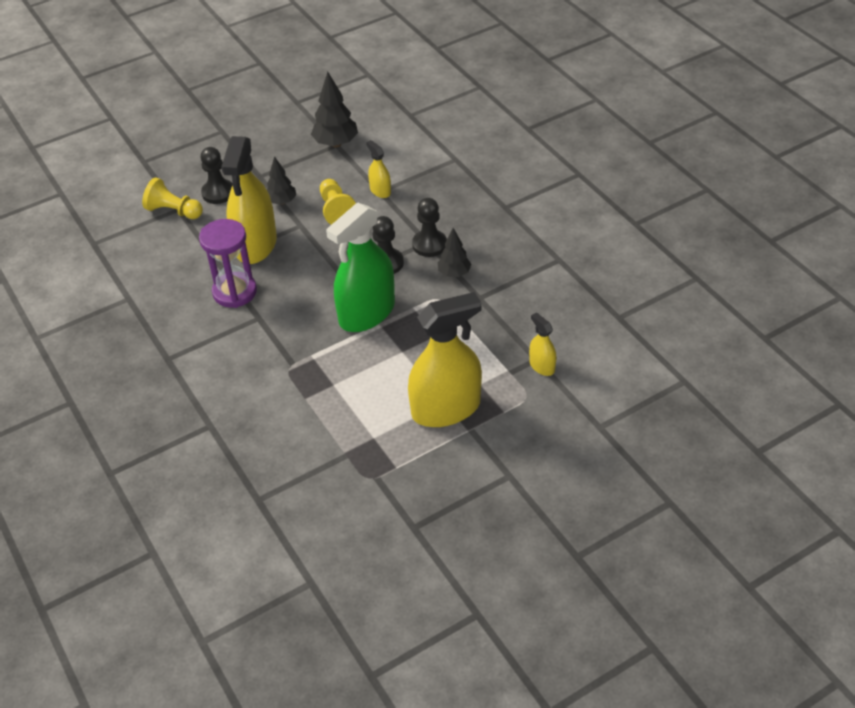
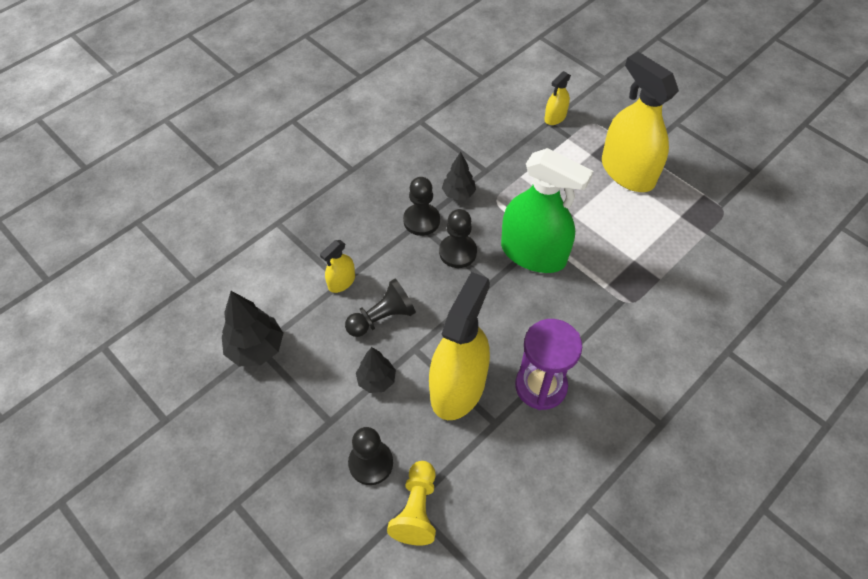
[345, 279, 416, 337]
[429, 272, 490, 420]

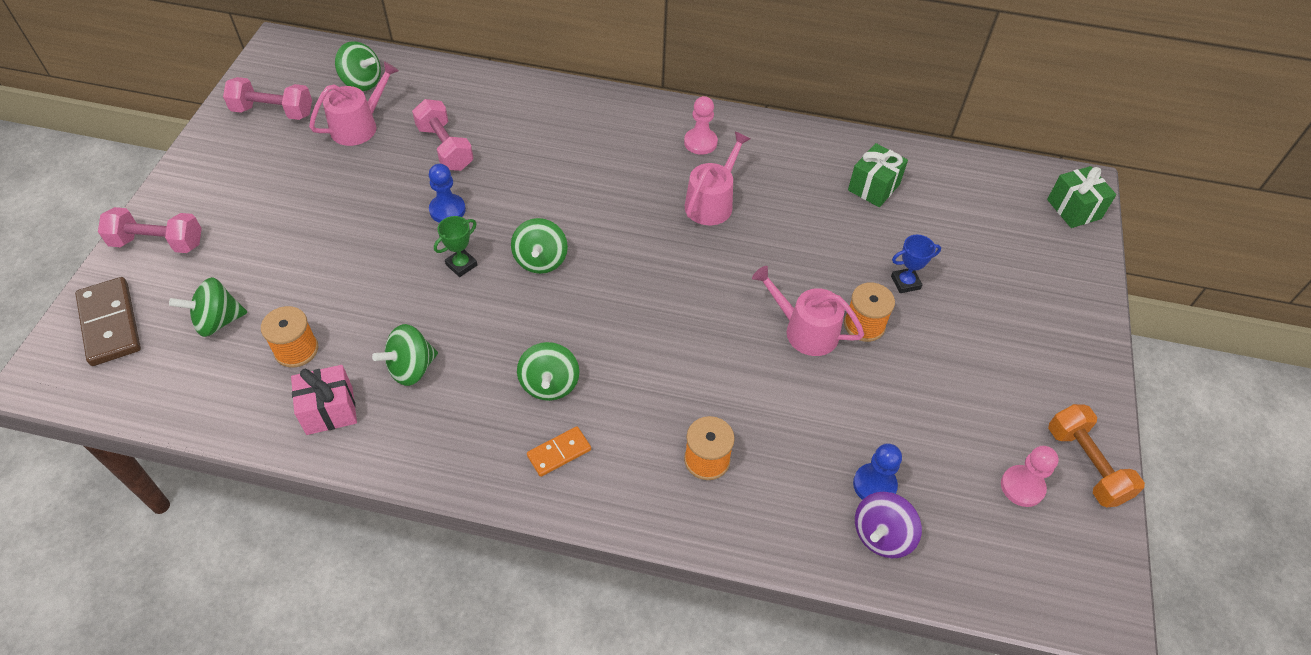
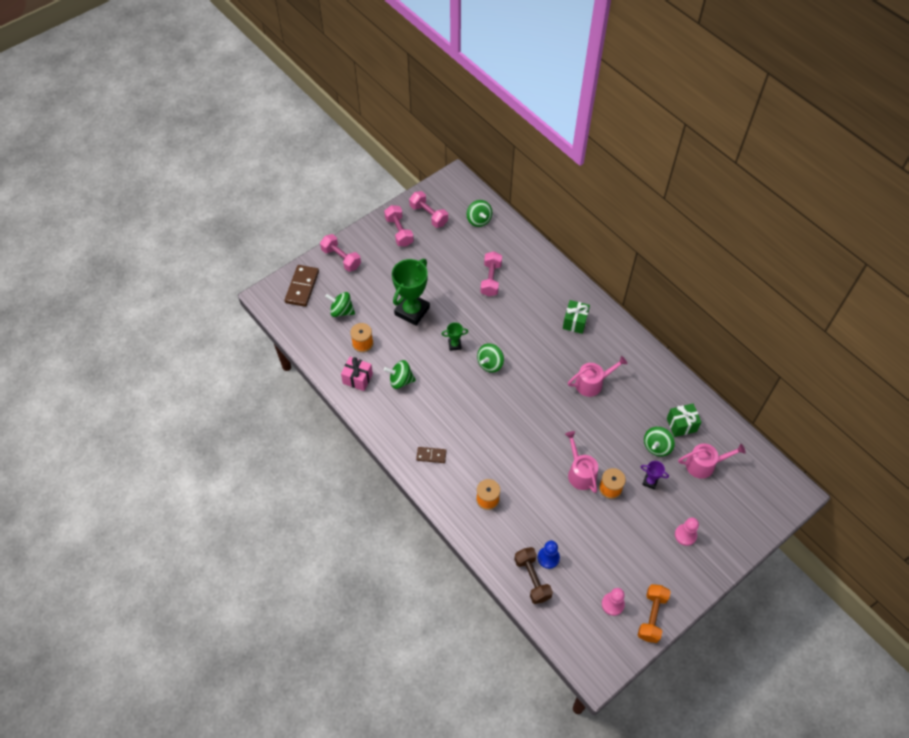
[384, 205, 414, 247]
[392, 259, 430, 326]
[416, 447, 446, 463]
[514, 547, 553, 604]
[563, 300, 590, 334]
[641, 461, 669, 490]
[644, 427, 675, 457]
[675, 517, 699, 546]
[678, 443, 746, 479]
[429, 164, 466, 223] (first image)

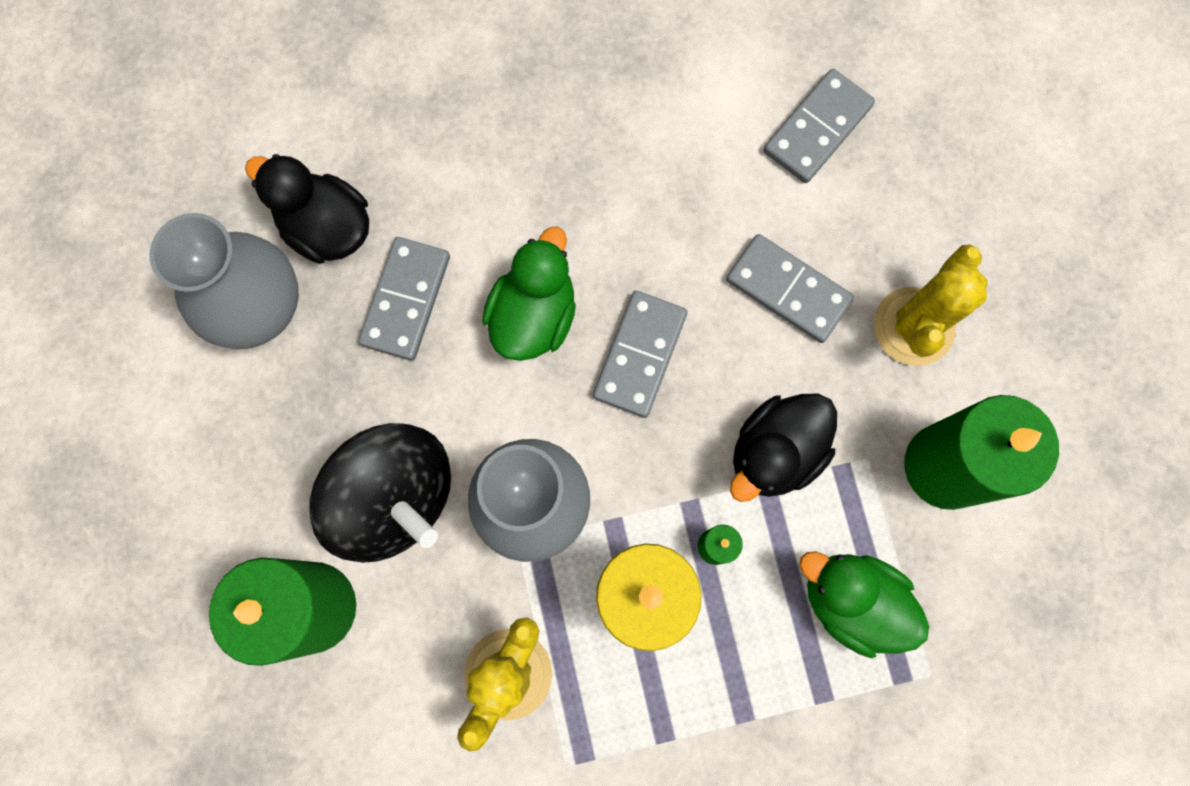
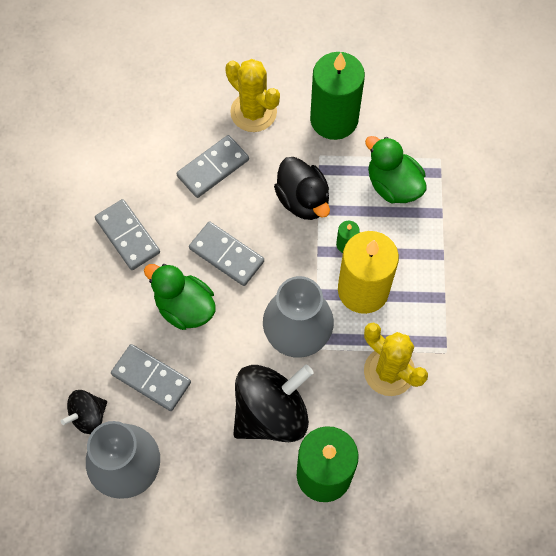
[61, 390, 107, 434]
[95, 199, 160, 270]
[365, 136, 426, 203]

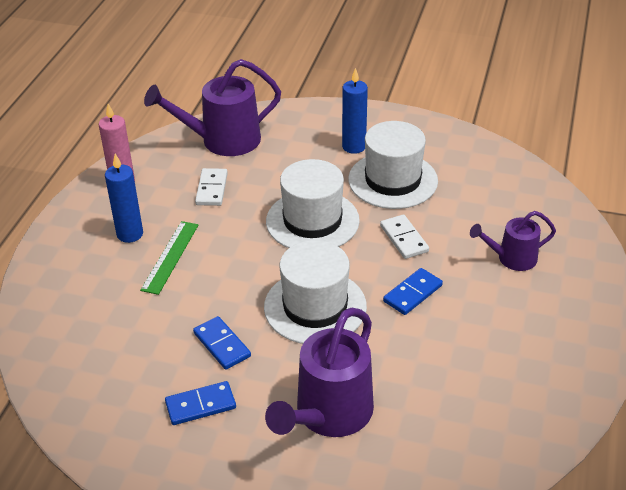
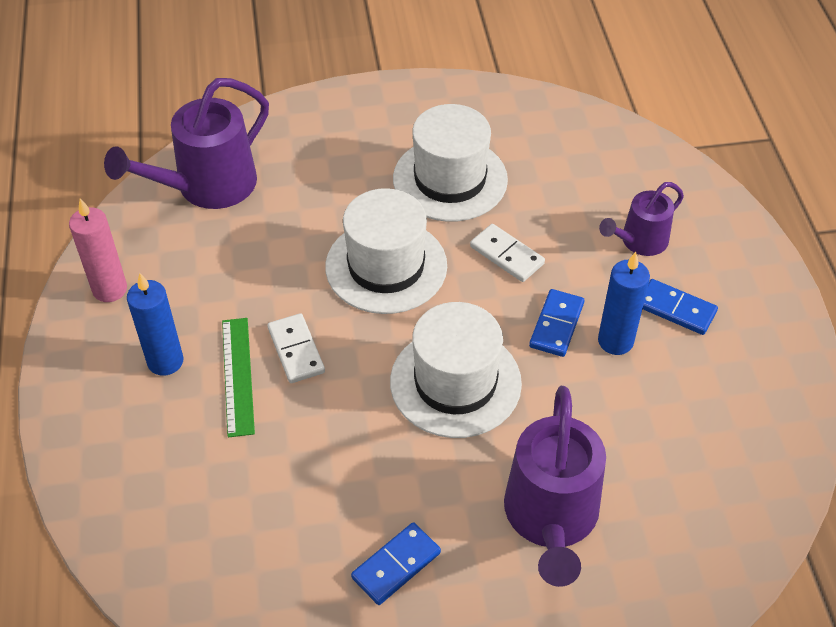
[267, 313, 325, 383]
[598, 252, 650, 355]
[643, 279, 718, 335]

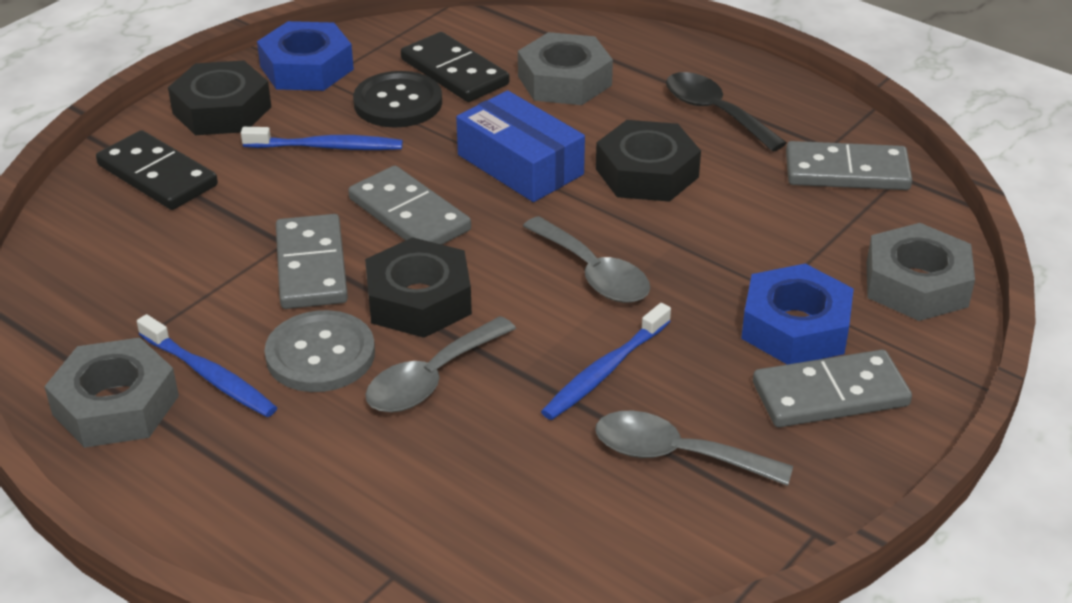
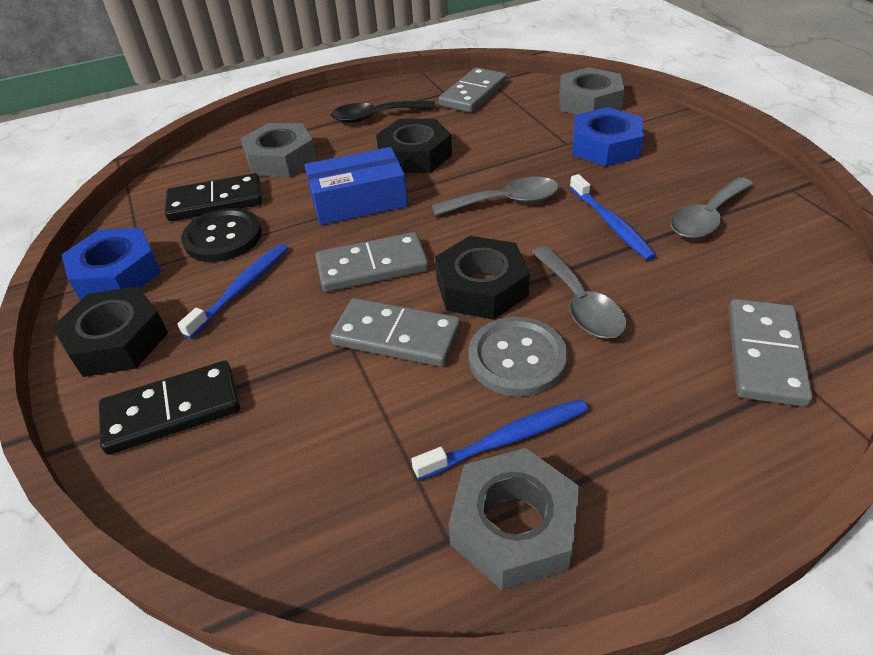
[728, 299, 813, 407]

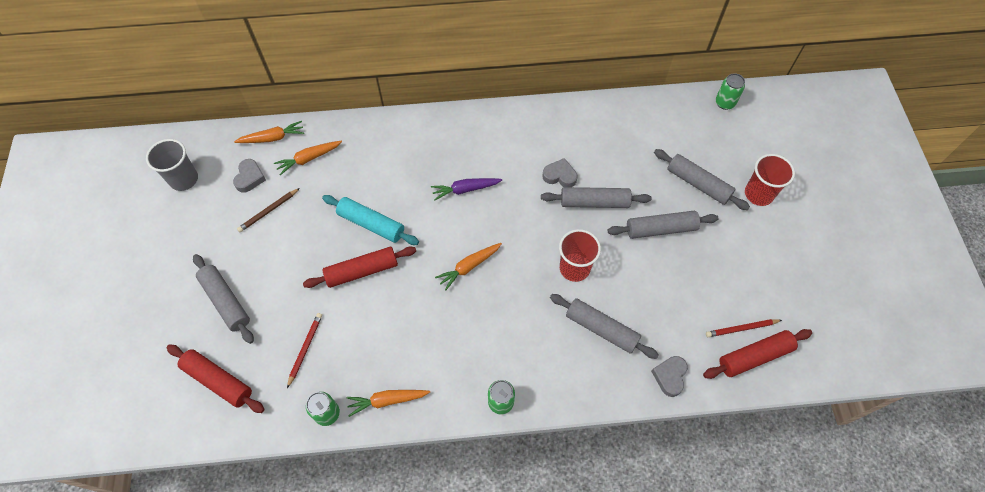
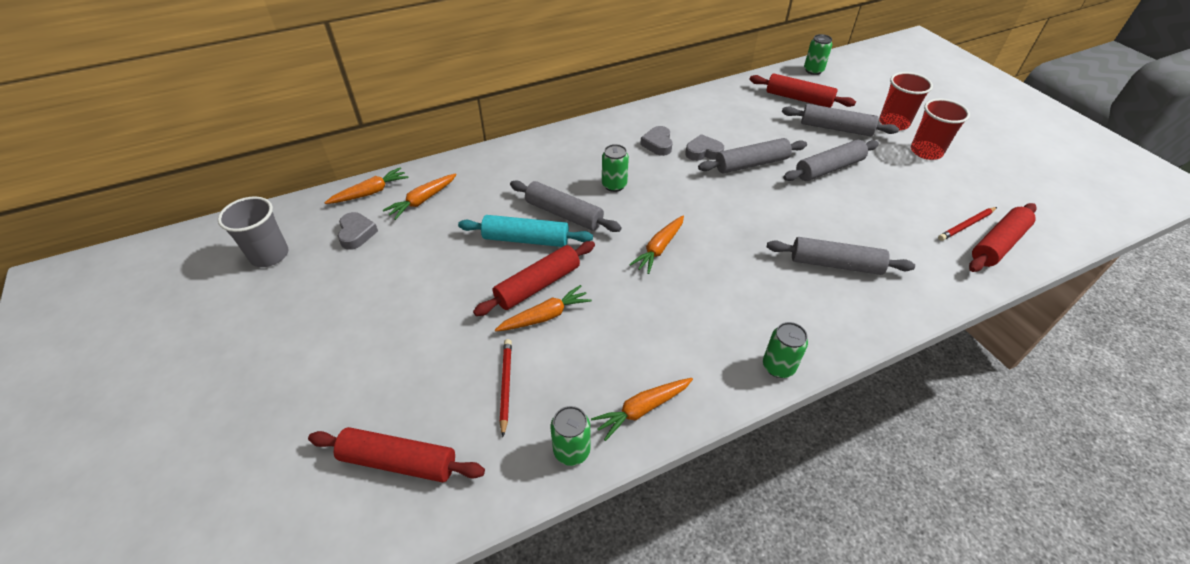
[495, 285, 592, 331]
[510, 181, 622, 232]
[602, 144, 629, 192]
[640, 126, 673, 156]
[749, 74, 856, 108]
[911, 99, 970, 160]
[237, 188, 300, 232] (first image)

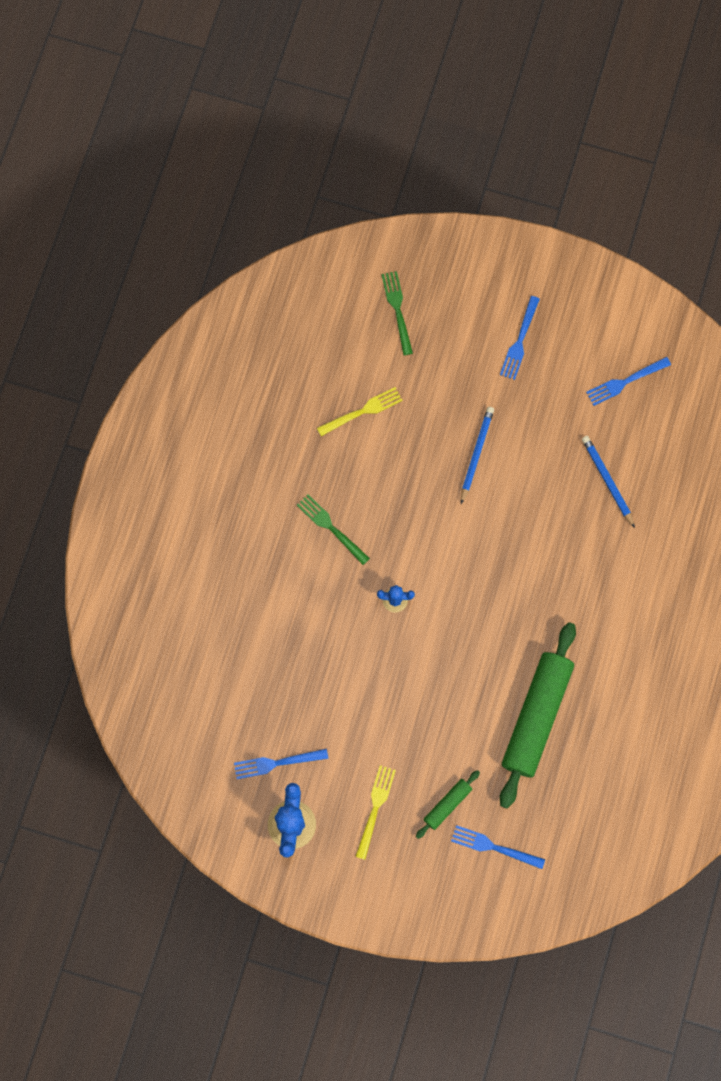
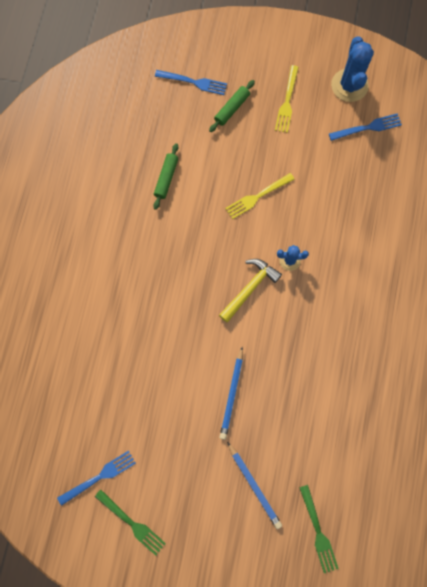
[95, 490, 166, 556]
[153, 143, 178, 210]
[219, 259, 282, 323]
[225, 173, 295, 219]
[227, 442, 282, 529]
[500, 296, 540, 380] (first image)

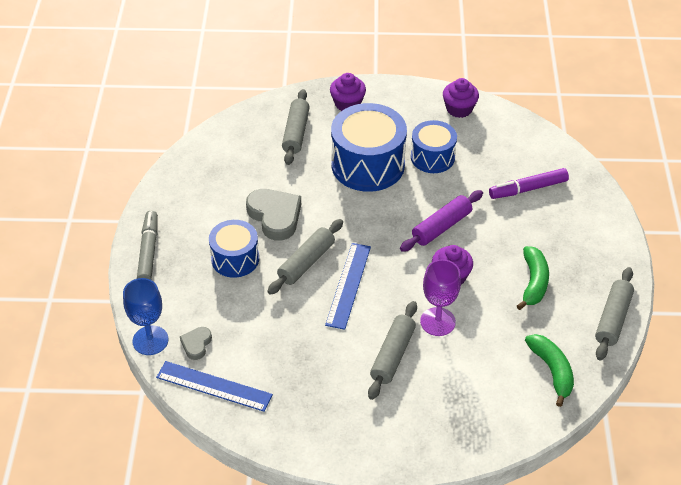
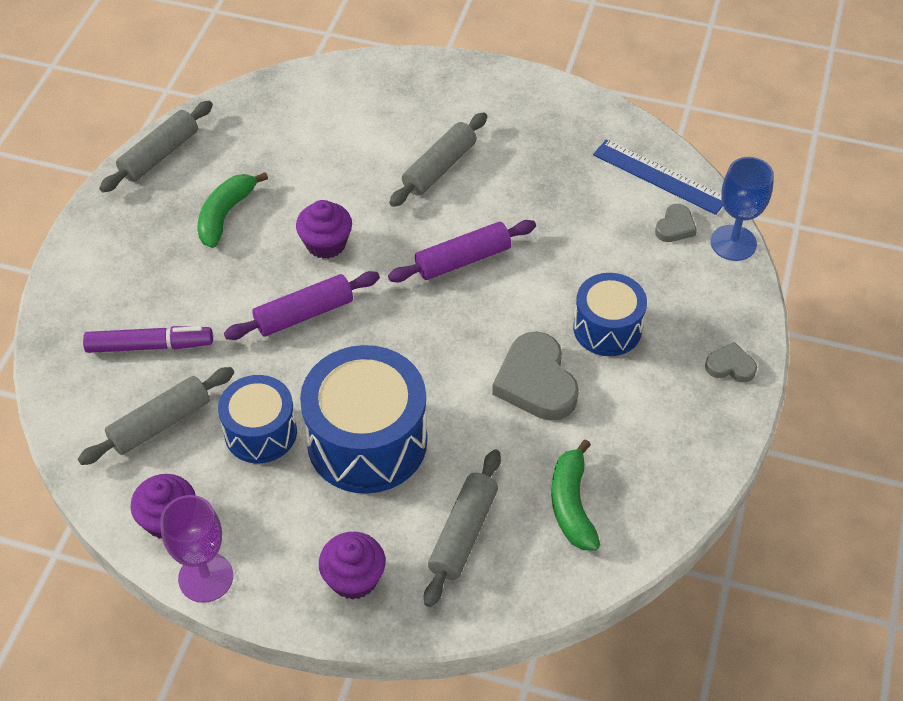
[78, 367, 234, 465]
[160, 495, 233, 603]
[388, 220, 536, 282]
[551, 439, 600, 551]
[705, 342, 757, 382]

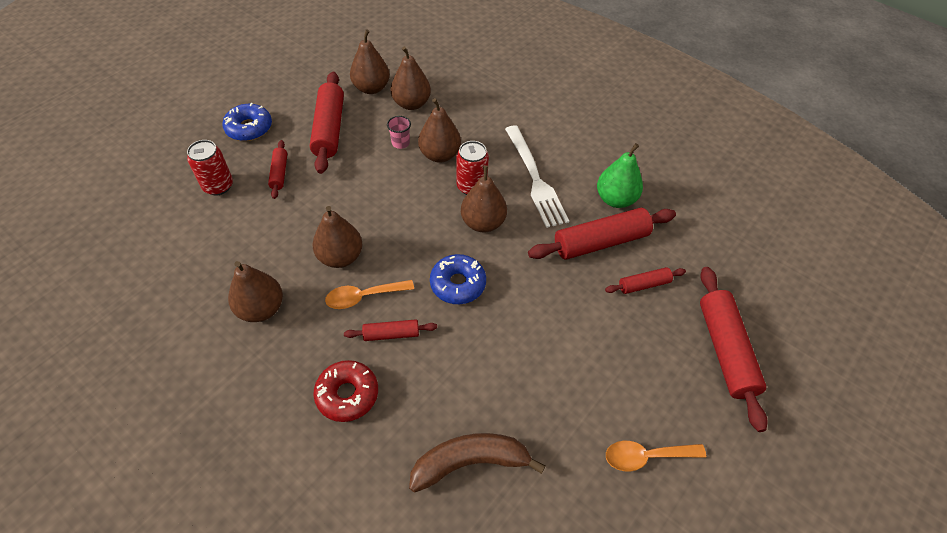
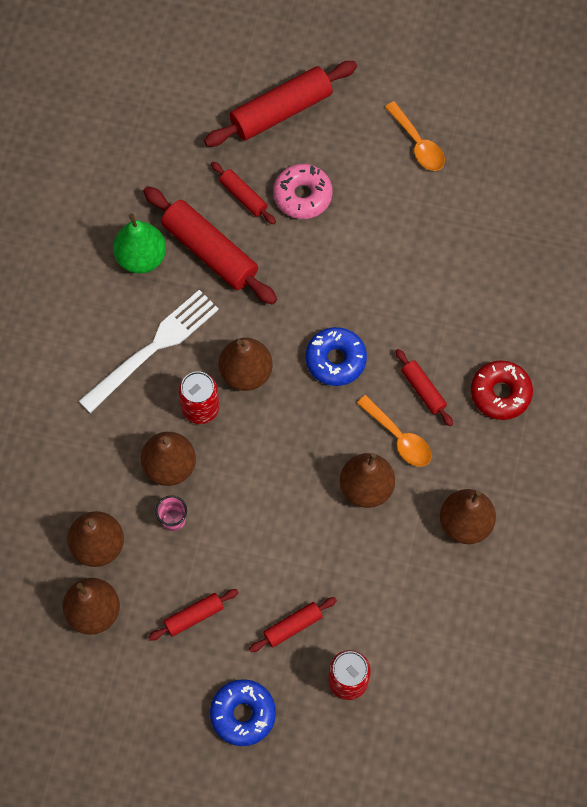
[148, 589, 239, 641]
[273, 164, 332, 219]
[409, 433, 545, 492] (first image)

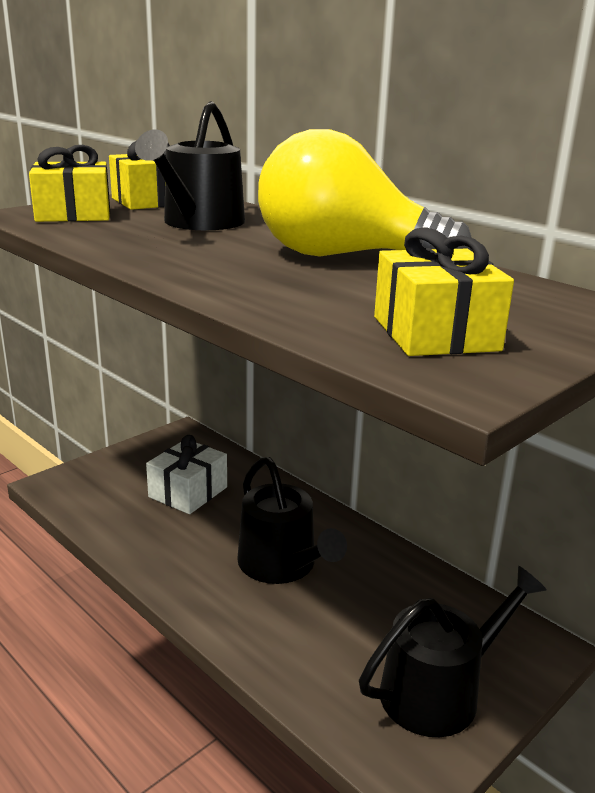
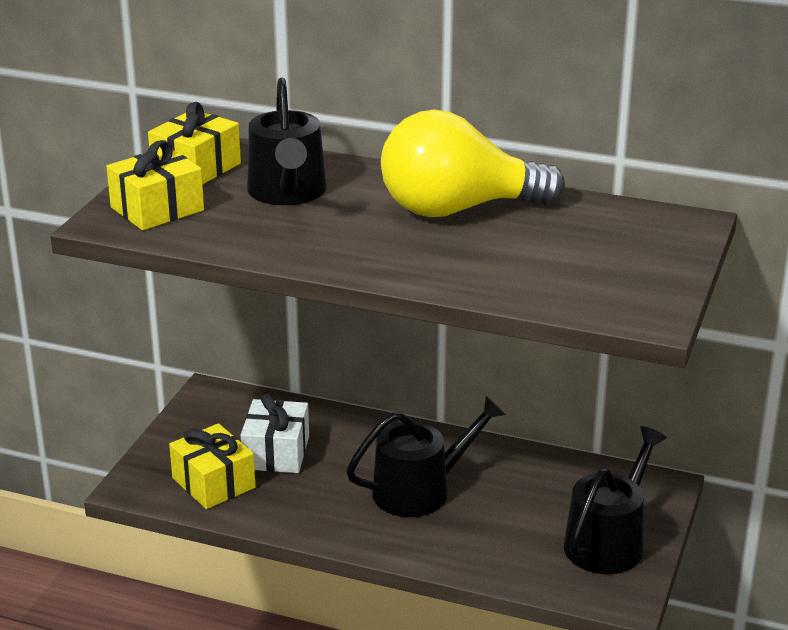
[169, 423, 256, 509]
[346, 396, 506, 517]

